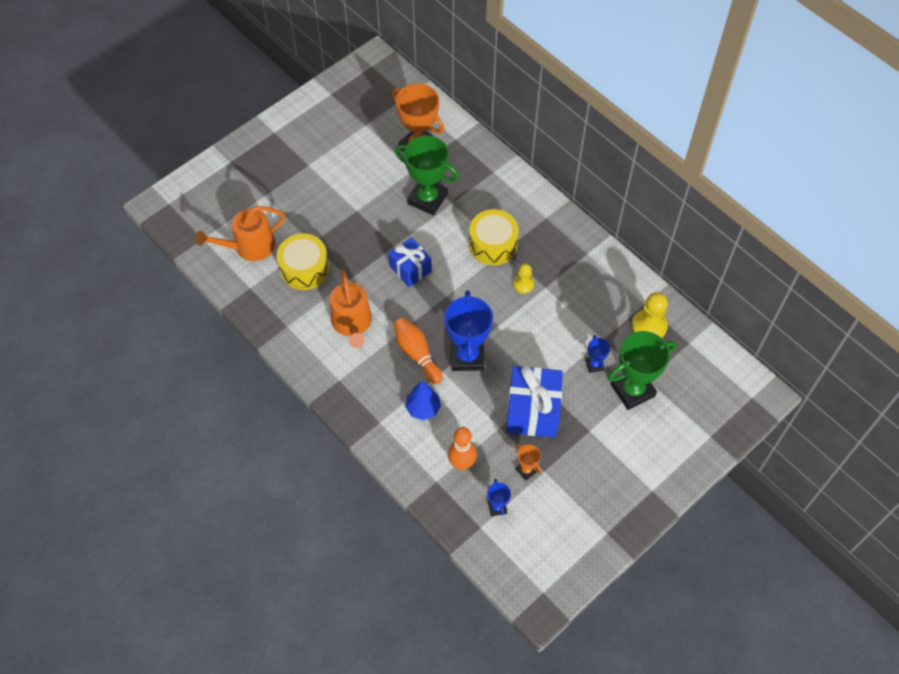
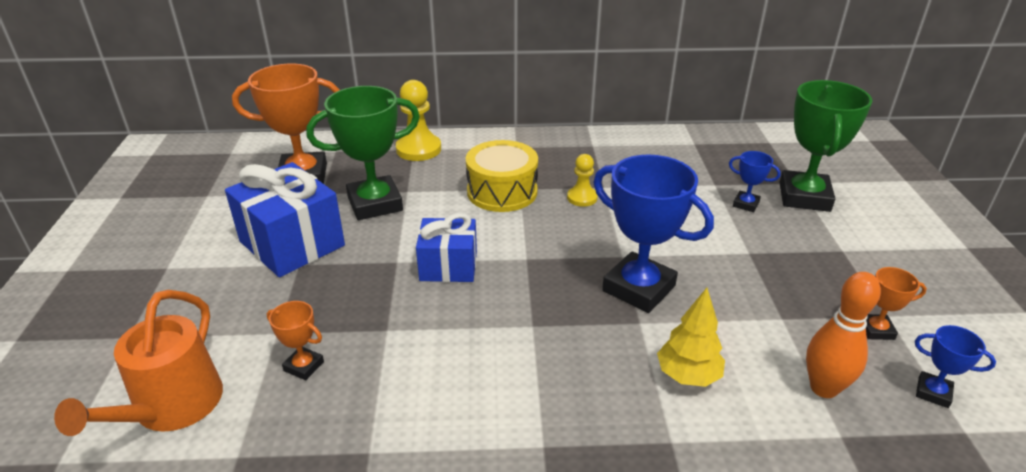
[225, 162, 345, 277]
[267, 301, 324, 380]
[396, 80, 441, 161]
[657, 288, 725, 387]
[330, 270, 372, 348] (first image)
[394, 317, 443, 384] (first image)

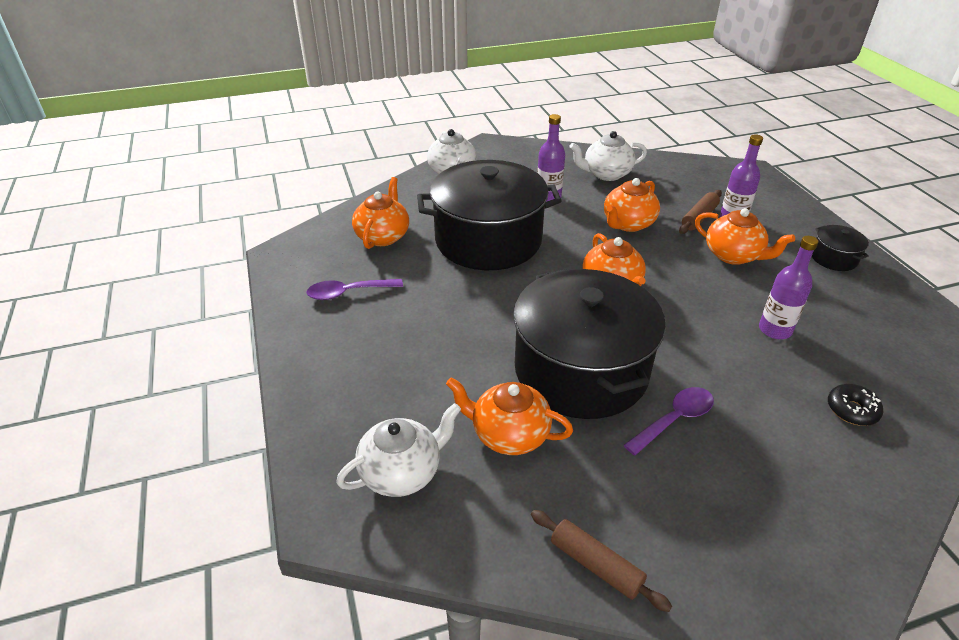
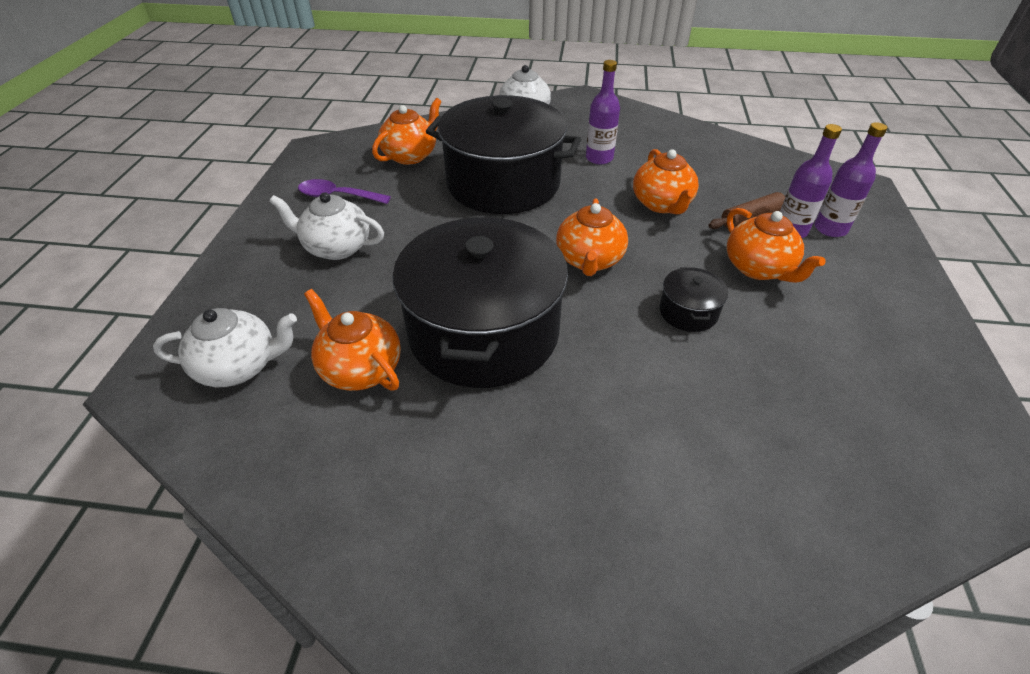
[269, 192, 384, 260]
[633, 149, 699, 214]
[659, 267, 728, 332]
[815, 122, 888, 237]
[531, 510, 672, 612] (first image)
[624, 387, 714, 455] (first image)
[828, 384, 883, 426] (first image)

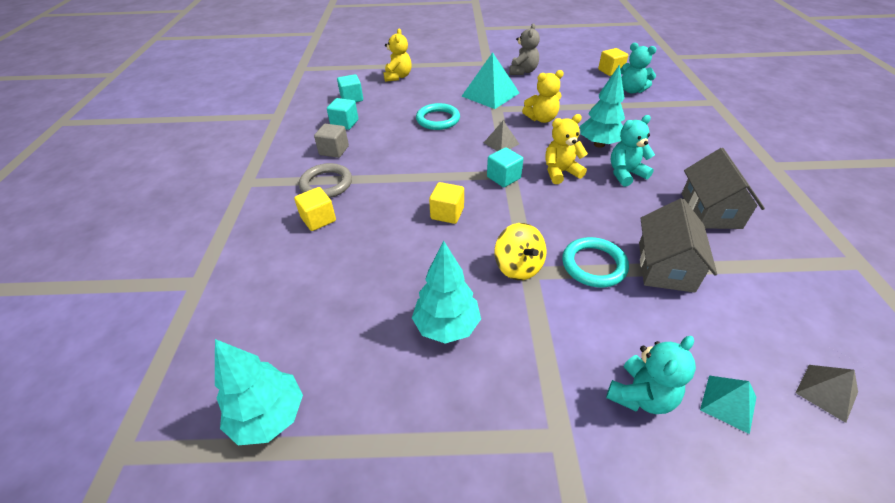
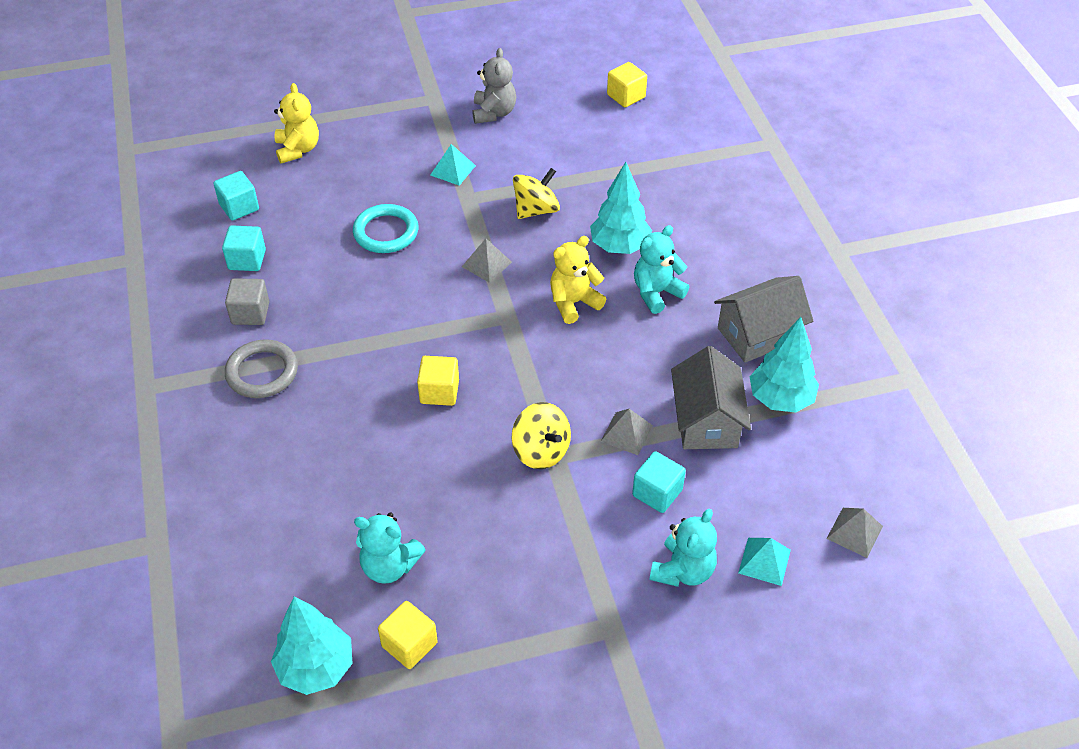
[354, 513, 426, 584]
[378, 601, 438, 669]
[430, 144, 476, 186]
[513, 168, 560, 219]
[600, 409, 653, 455]
[632, 451, 686, 513]
[714, 276, 813, 362]
[750, 317, 819, 413]

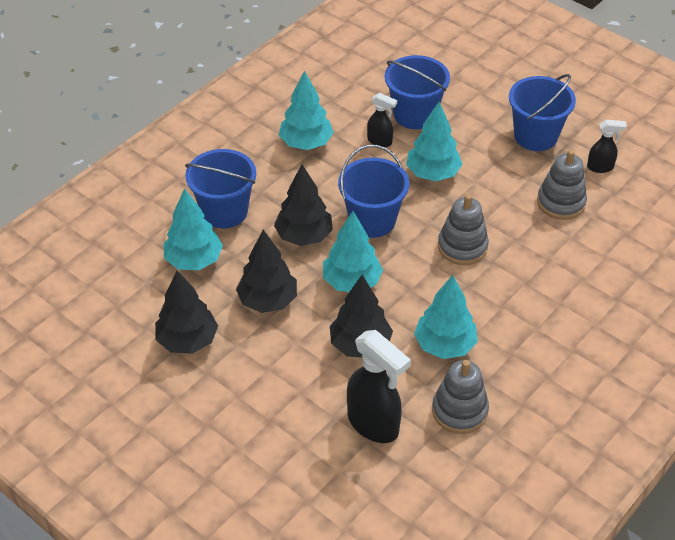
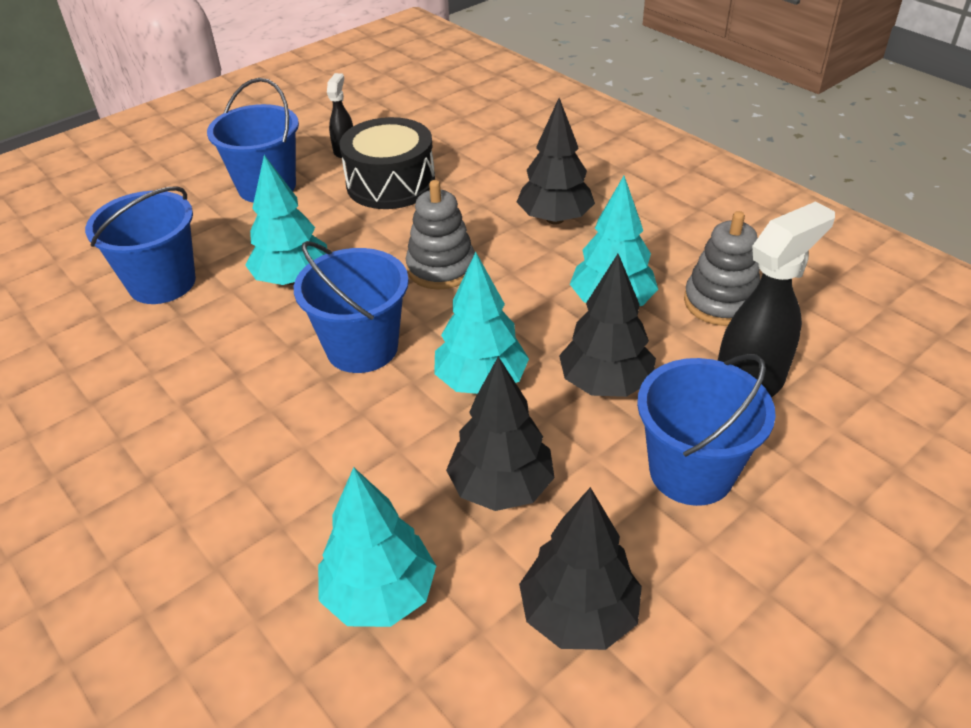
[340, 117, 435, 209]
[517, 98, 595, 225]
[637, 354, 776, 506]
[279, 71, 334, 150] (first image)
[367, 93, 397, 147] (first image)

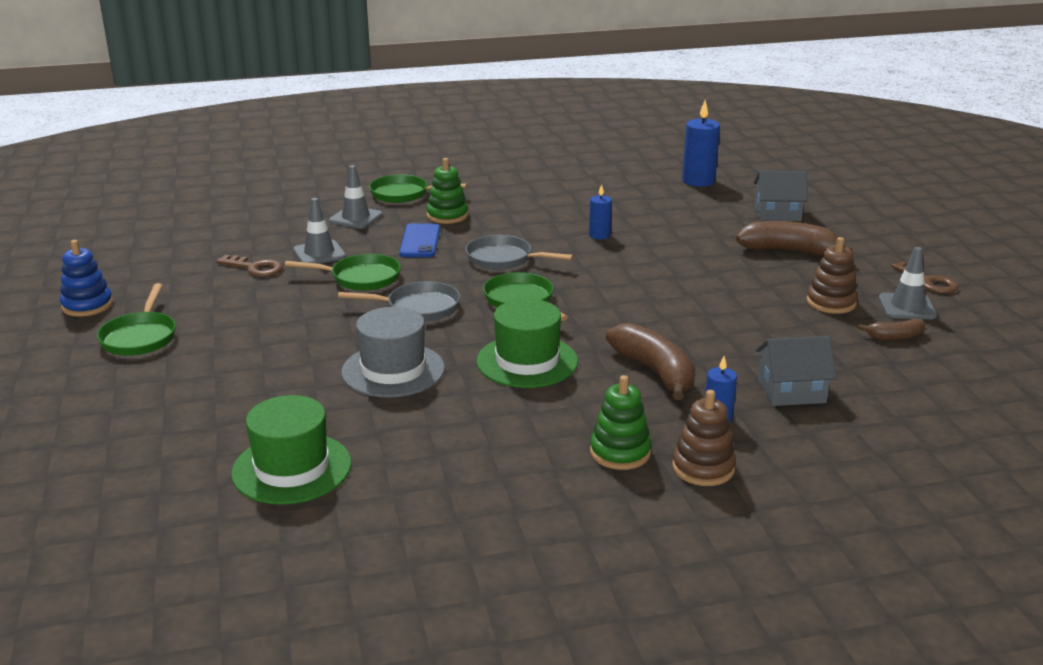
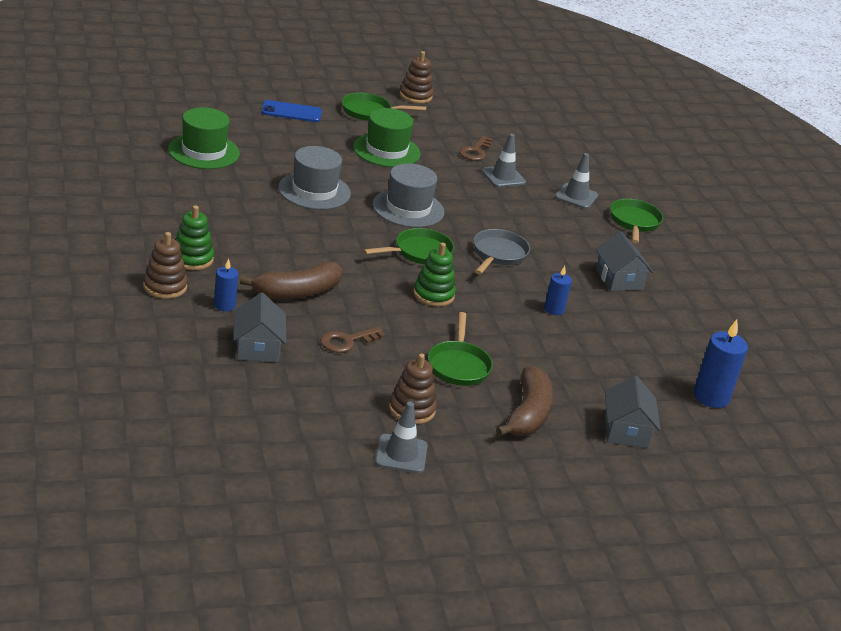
[261, 100, 322, 122]
[320, 327, 385, 353]
[353, 108, 421, 167]
[372, 163, 444, 228]
[400, 51, 433, 104]
[413, 243, 456, 307]
[428, 312, 493, 386]
[596, 231, 653, 291]
[858, 319, 926, 340] (first image)

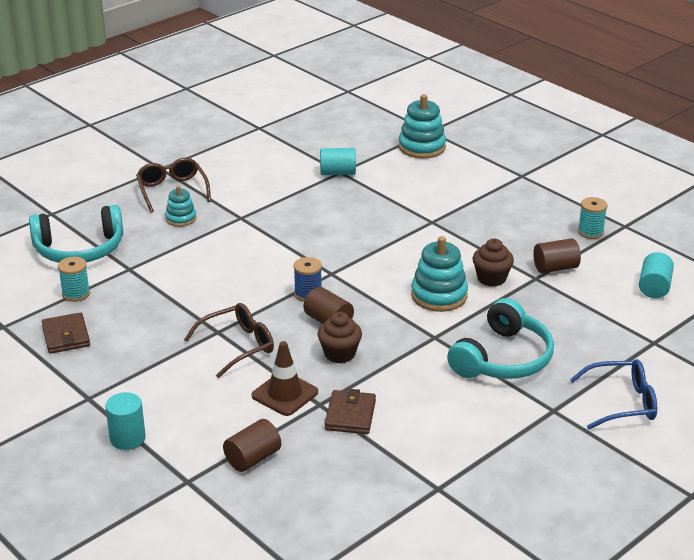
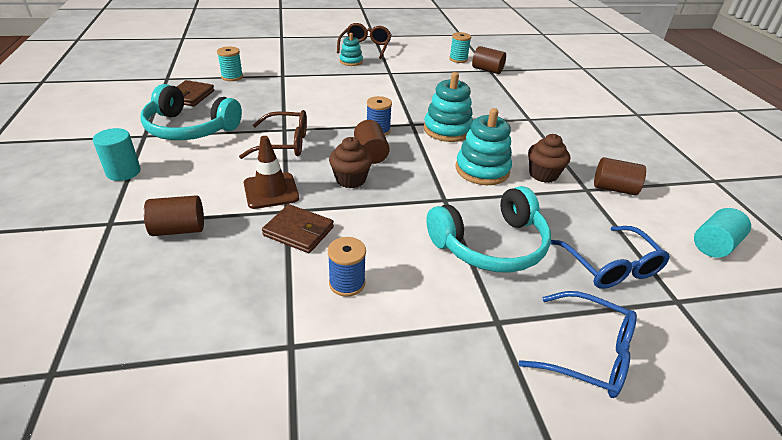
[140, 84, 242, 140]
[262, 204, 334, 253]
[328, 237, 366, 297]
[424, 72, 473, 142]
[449, 32, 471, 63]
[472, 46, 506, 74]
[551, 226, 670, 289]

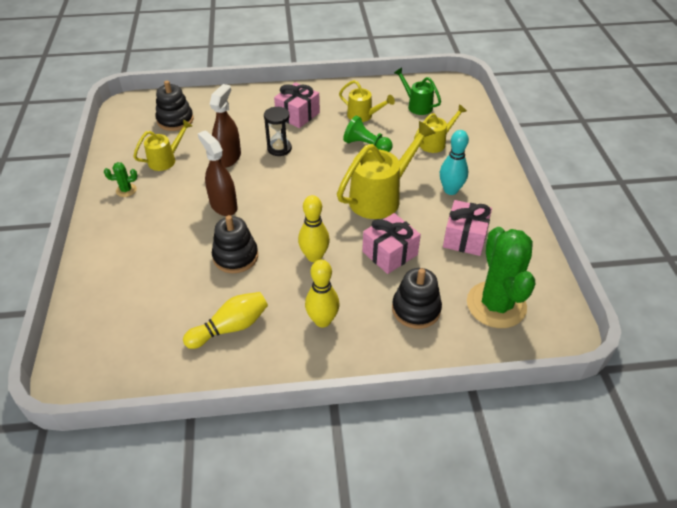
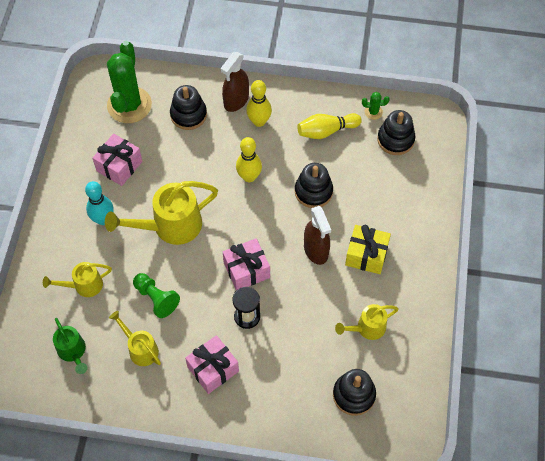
[221, 52, 249, 112]
[223, 238, 270, 291]
[345, 225, 391, 274]
[362, 92, 390, 120]
[377, 110, 415, 155]

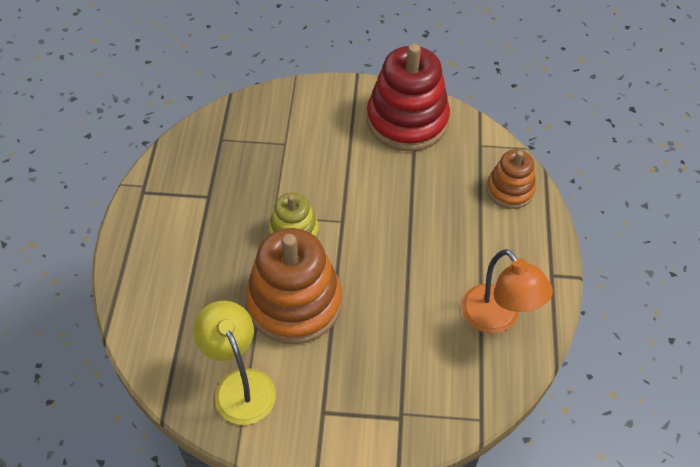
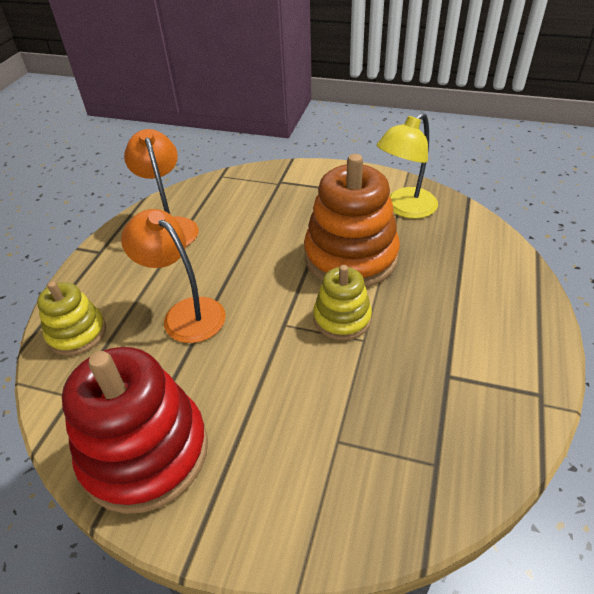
[37, 281, 106, 356]
[121, 209, 226, 343]
[376, 113, 438, 219]

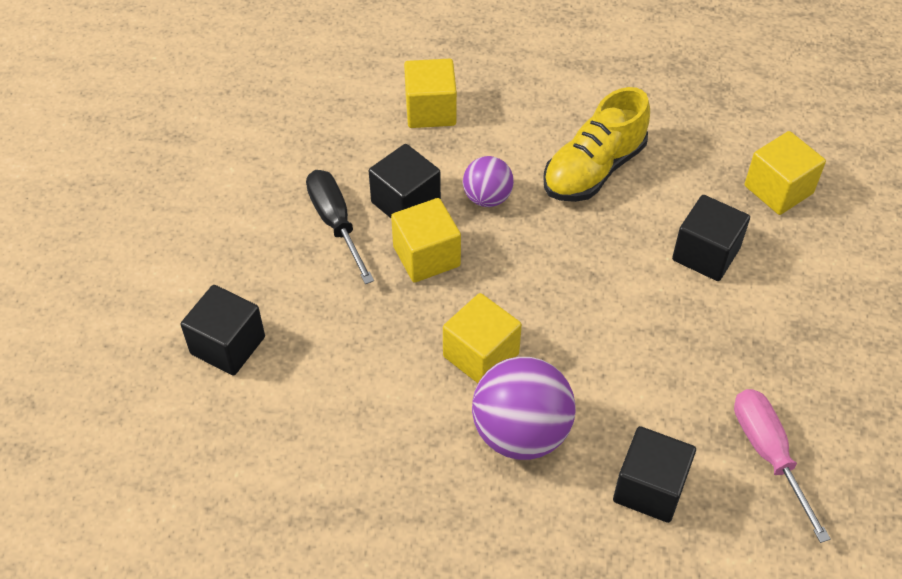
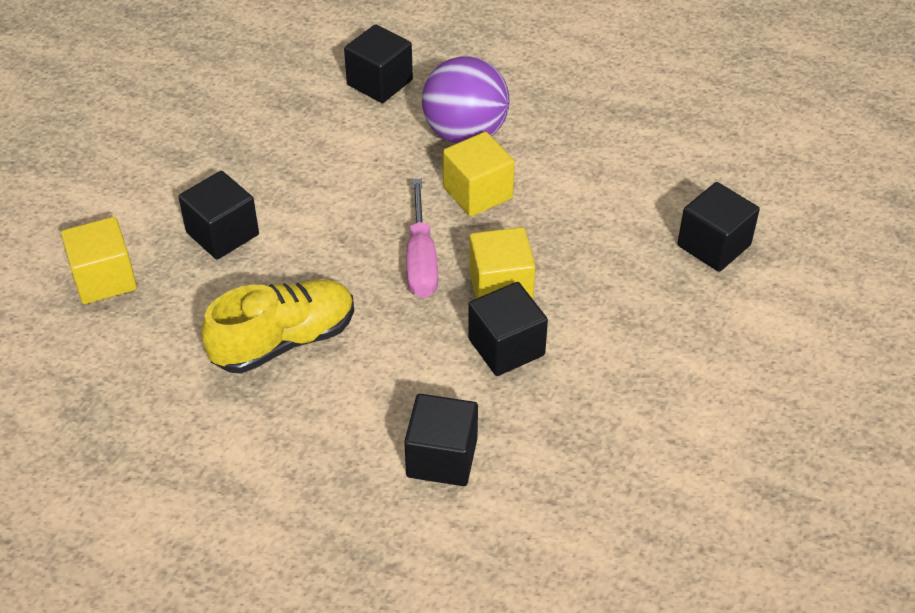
[404, 394, 478, 486]
[406, 179, 438, 298]
[306, 170, 374, 284] (first image)
[463, 156, 514, 207] (first image)

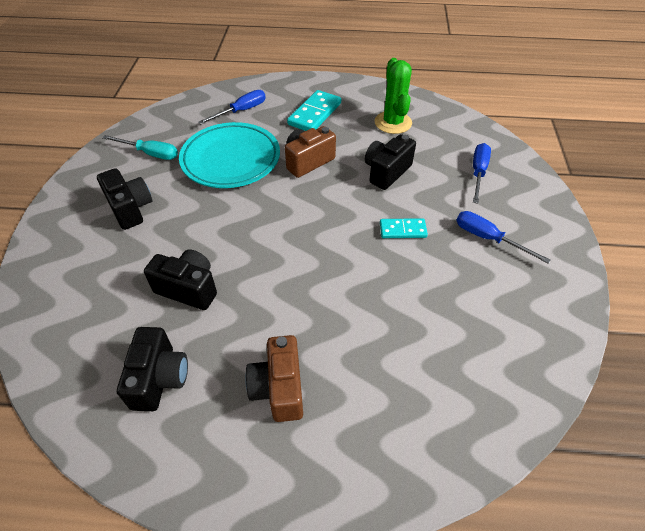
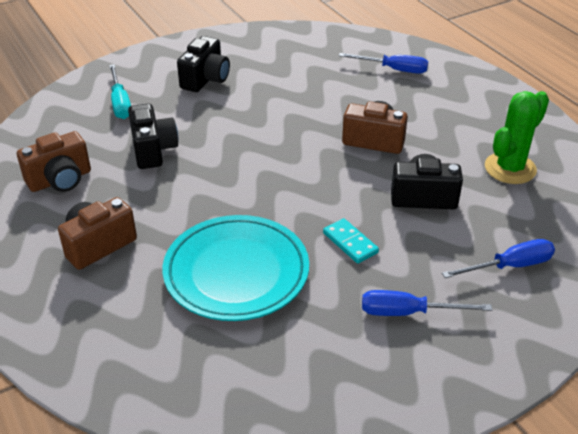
[17, 131, 91, 192]
[109, 64, 131, 119]
[163, 215, 309, 321]
[362, 290, 492, 316]
[287, 90, 341, 131] (first image)

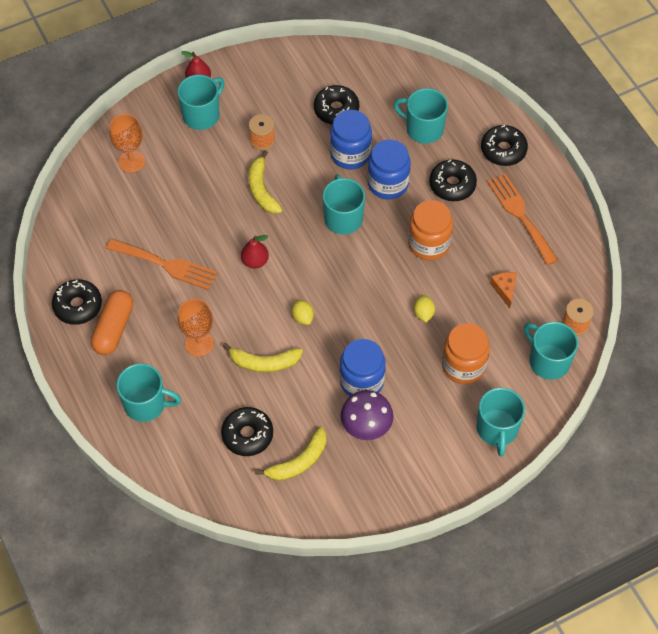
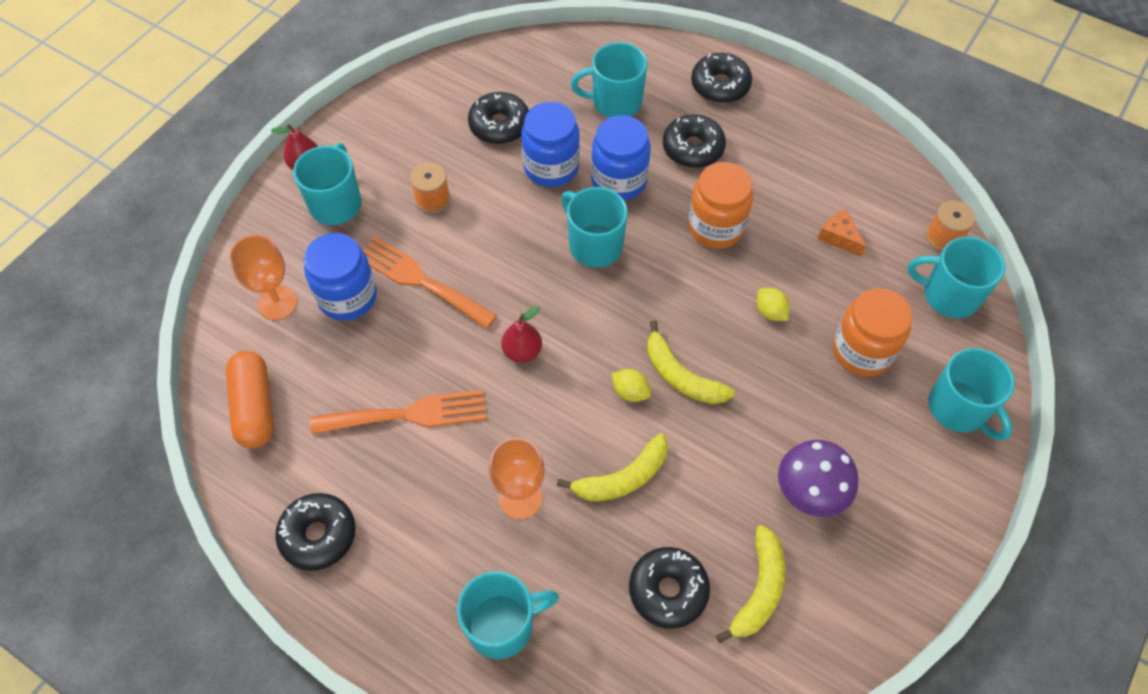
[226, 351, 274, 448]
[304, 233, 377, 321]
[363, 237, 498, 329]
[648, 320, 735, 404]

